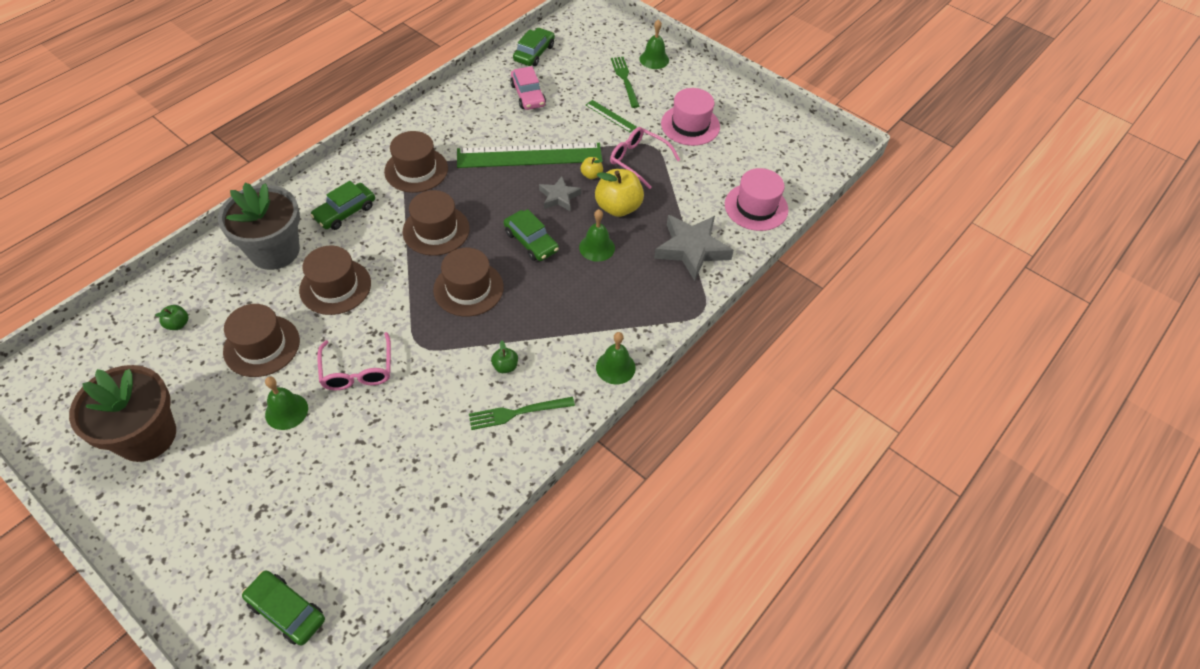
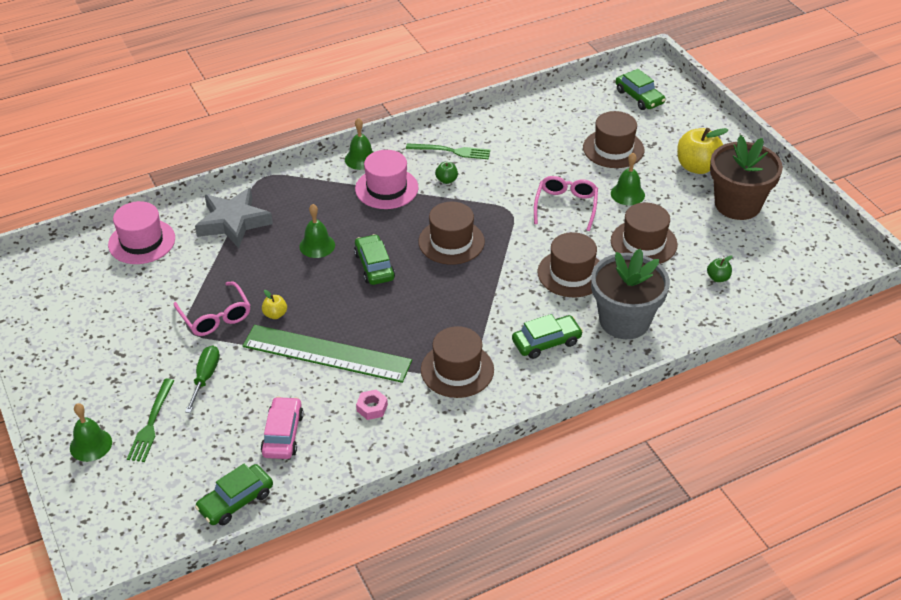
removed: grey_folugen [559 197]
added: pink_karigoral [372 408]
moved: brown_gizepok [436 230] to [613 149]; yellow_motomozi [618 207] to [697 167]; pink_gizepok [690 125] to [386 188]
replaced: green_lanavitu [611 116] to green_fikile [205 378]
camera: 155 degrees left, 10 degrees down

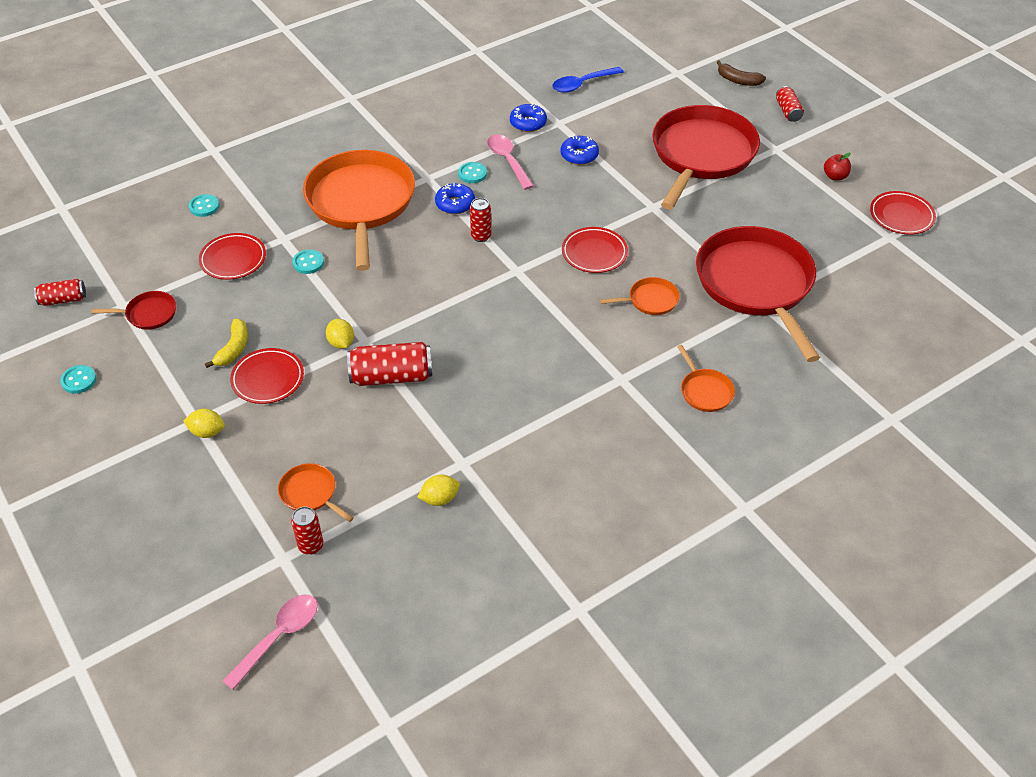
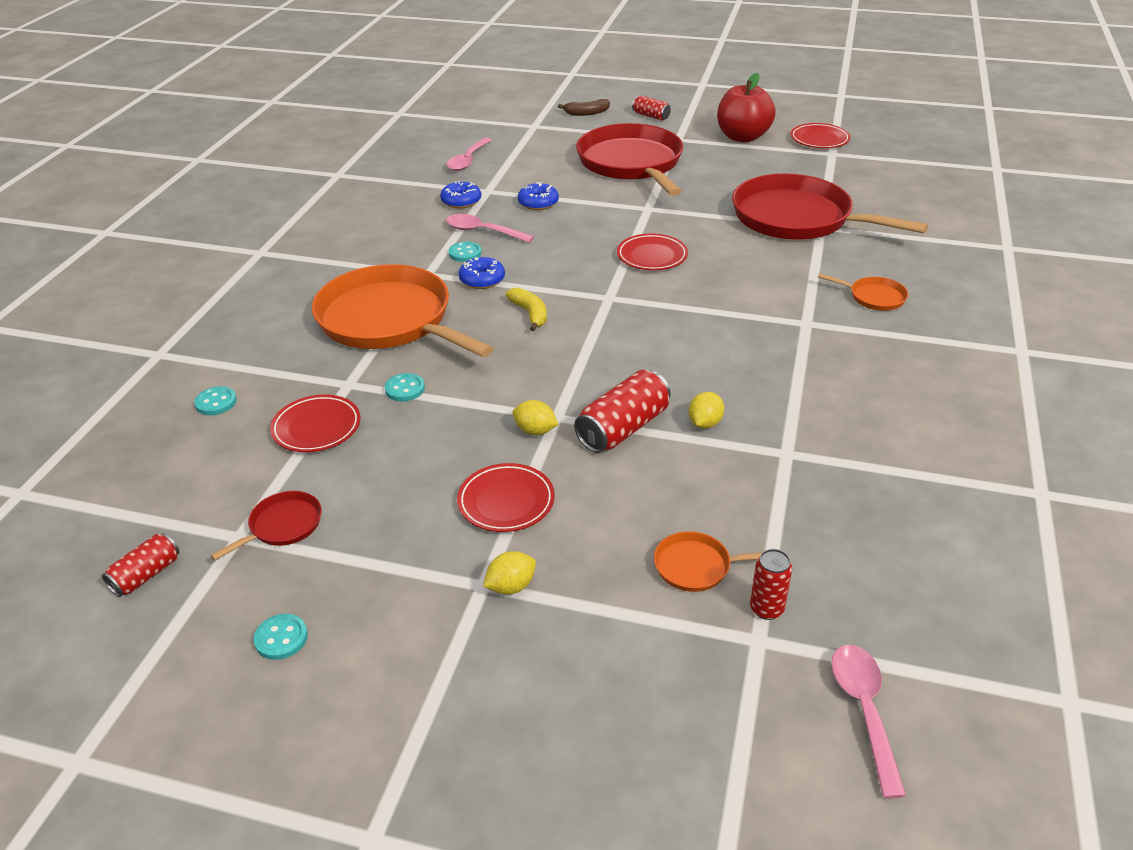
removed: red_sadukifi [481 236]; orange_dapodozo [650 300]
moved: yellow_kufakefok [233 349] to [530 314]; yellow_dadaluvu [439 499] to [705 423]
recoloured: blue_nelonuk [582 84] to pink_nelonuk [468 160]
resized: red_motomozi [835 176] = [742 137] x2.27
camera: 40 degrees left, 10 degrees down

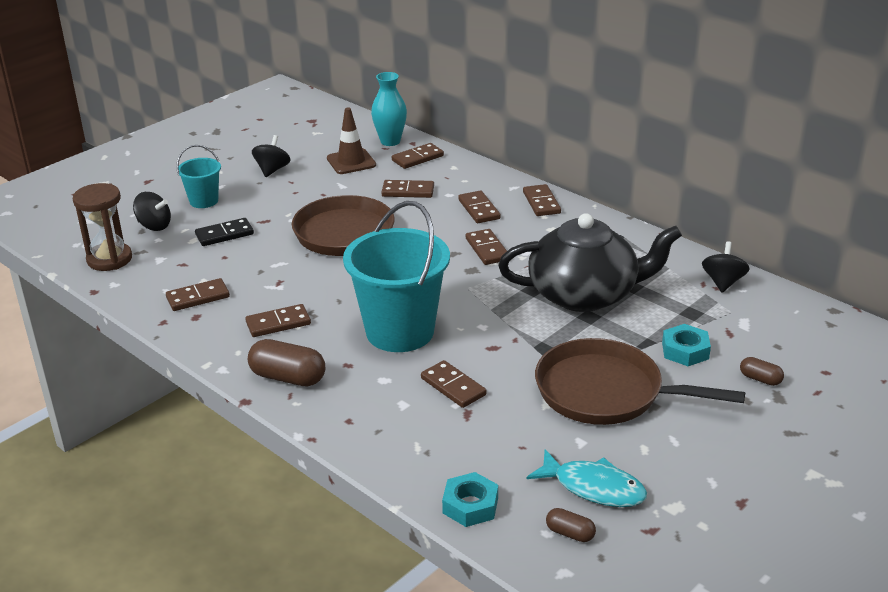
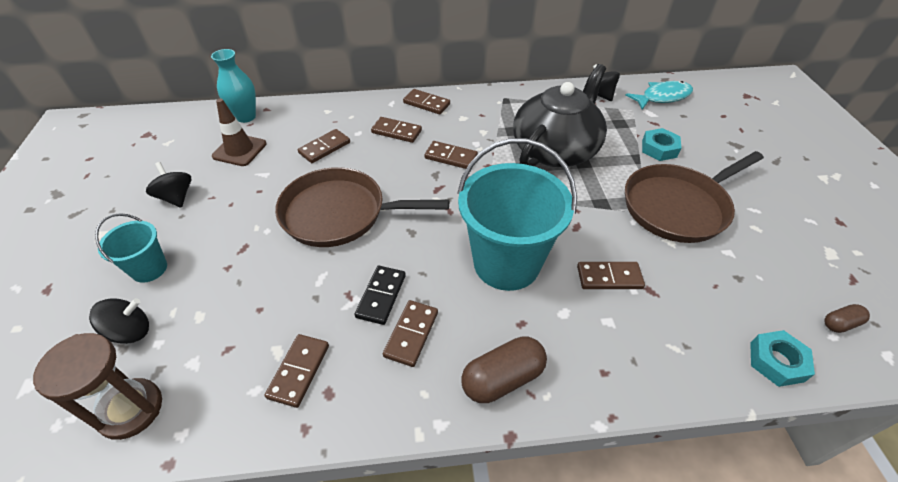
removed: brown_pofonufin [417 158]; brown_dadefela [760 379]
moved: black_pofonufin [224 234] to [381 296]; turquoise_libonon [594 487] to [662 97]
camera: 50 degrees left, 15 degrees up

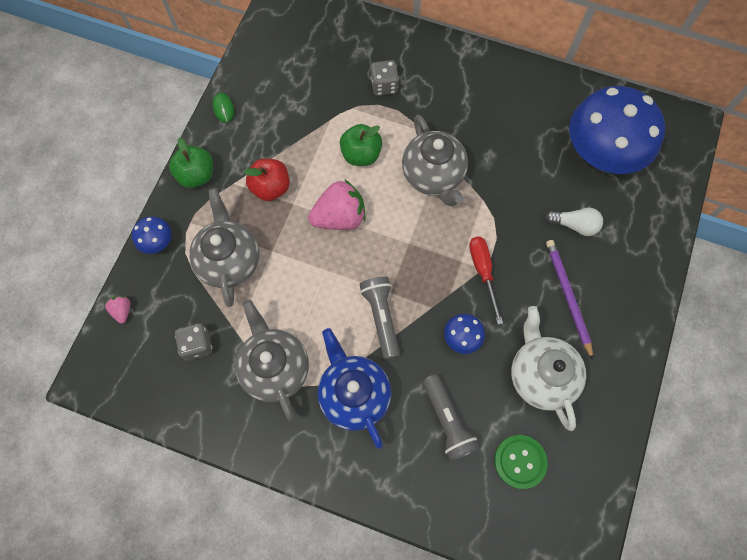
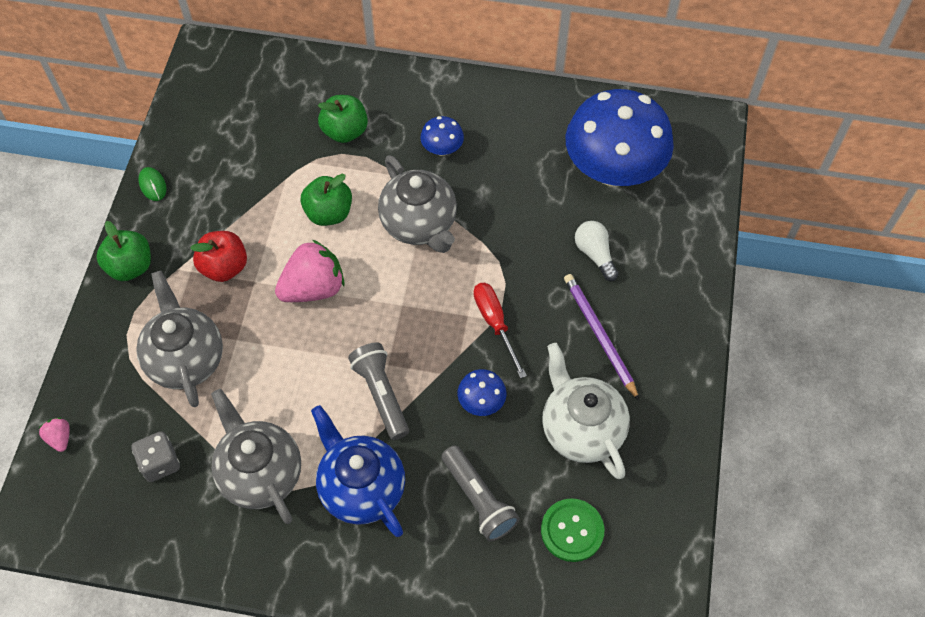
moved: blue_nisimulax [157 242] to [442 149]
replaced: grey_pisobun [384 85] to green_motomozi [345 131]
turned: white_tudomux [574 225] = [595 254] 120 degrees counterclockwise
camera: 10 degrees left, 10 degrees down

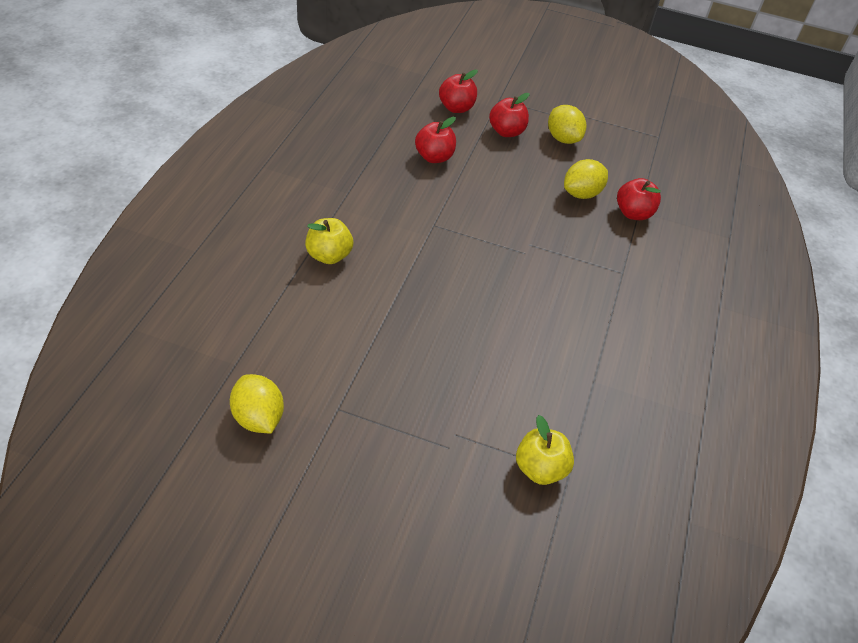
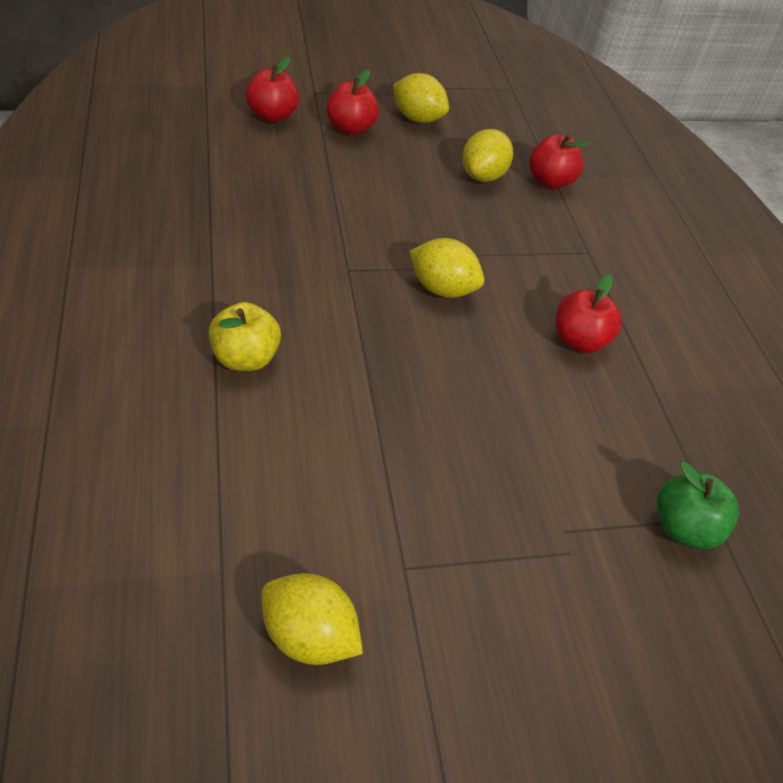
added: yellow_dadaluvu [442 289]
moved: red_motomozi [434 157] to [579 340]
recoloured: yellow_motomozi [540 468] to green_motomozi [683 527]
camera: 30 degrees left, 0 degrees up

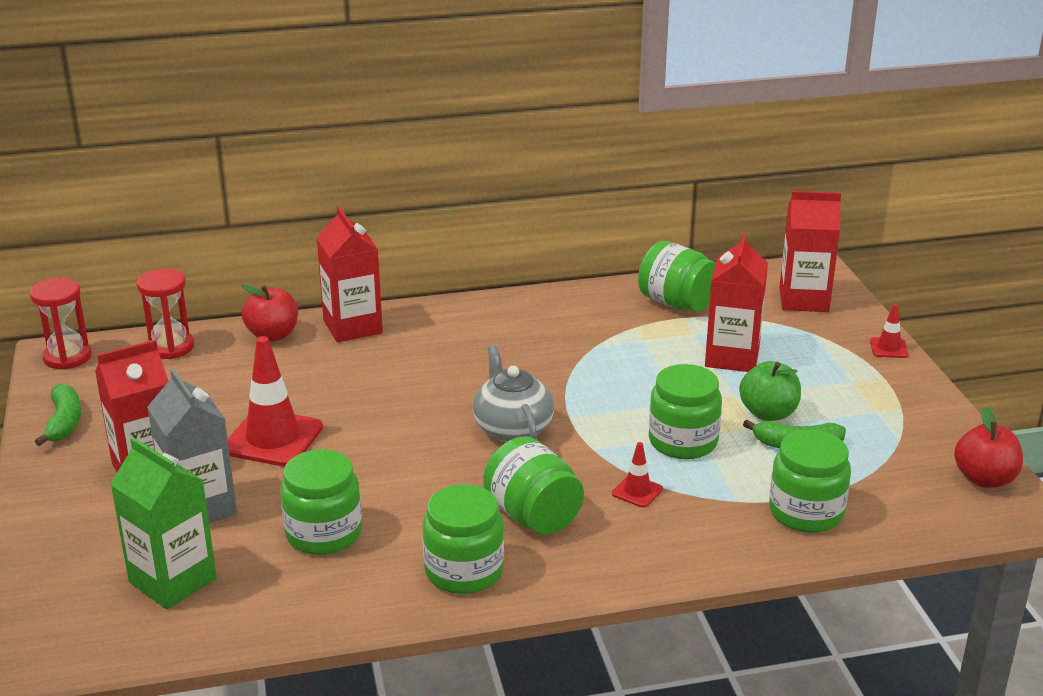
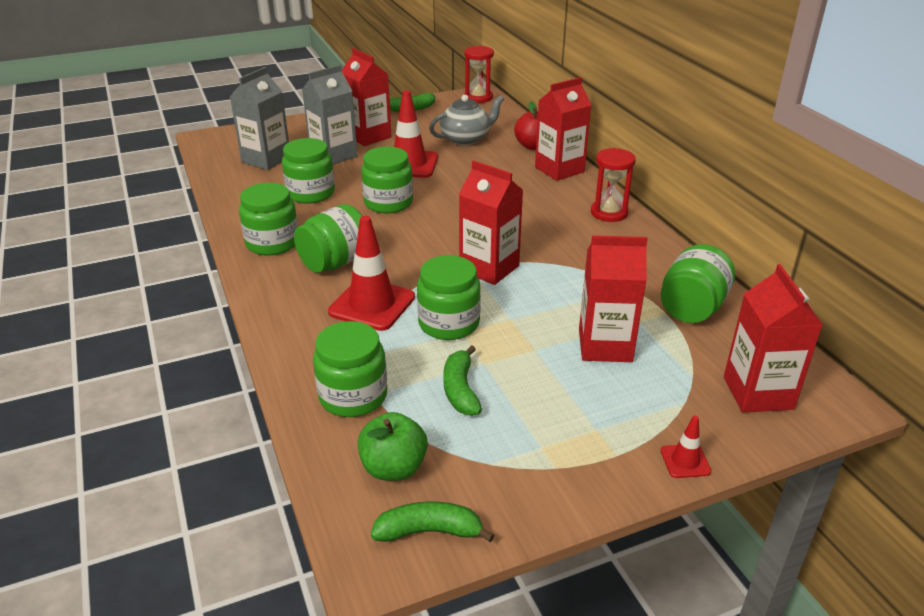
added: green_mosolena [388 203]; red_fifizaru [489 268]
moved: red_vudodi [170 347] to [609 213]; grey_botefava [512 428] to [466 139]; green_motomozi [768 413] to [393 468]
replaced: red_motomozi [984 479] to green_kufakefok [429 531]
recoloured: green_fifizaru [173 580] to grey_fifizaru [266 160]
resized: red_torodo [637 491] = [372 305] x2.09
camera: 80 degrees right, 5 degrees up

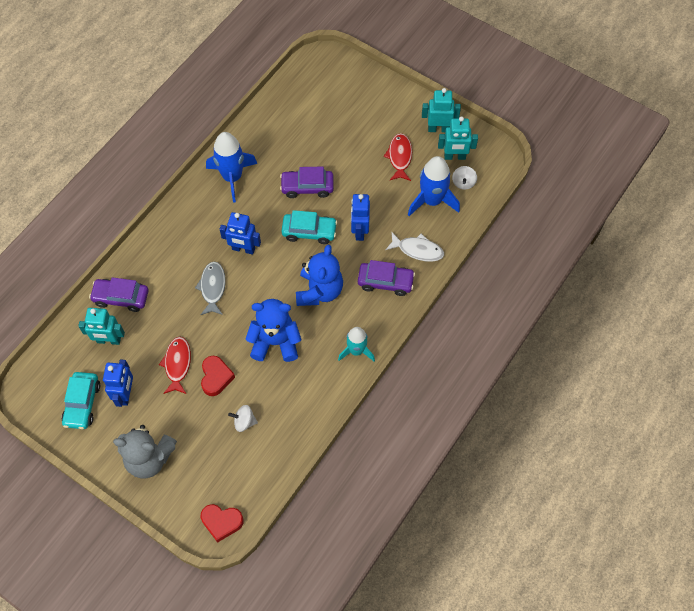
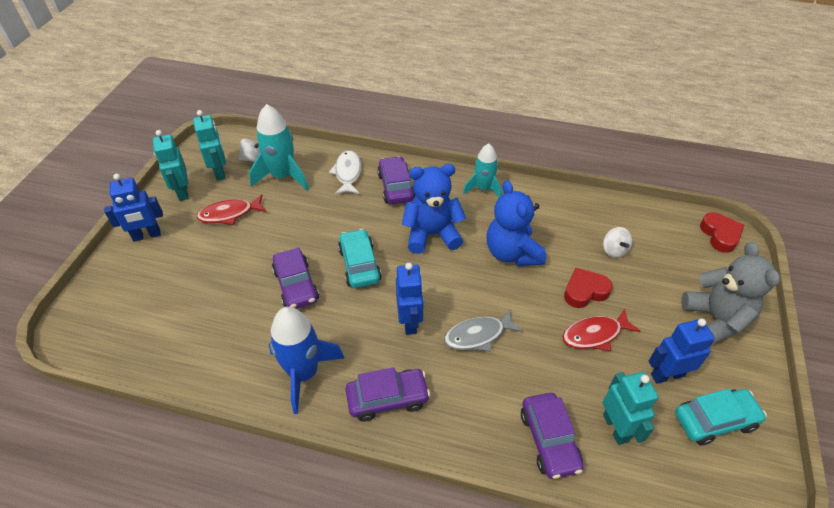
added: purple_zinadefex [387 398]
moved: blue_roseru [359 231] to [147 235]
recoloured: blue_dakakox [432 200] to turquoise_dakakox [283 176]
camera: 110 degrees left, 15 degrees down

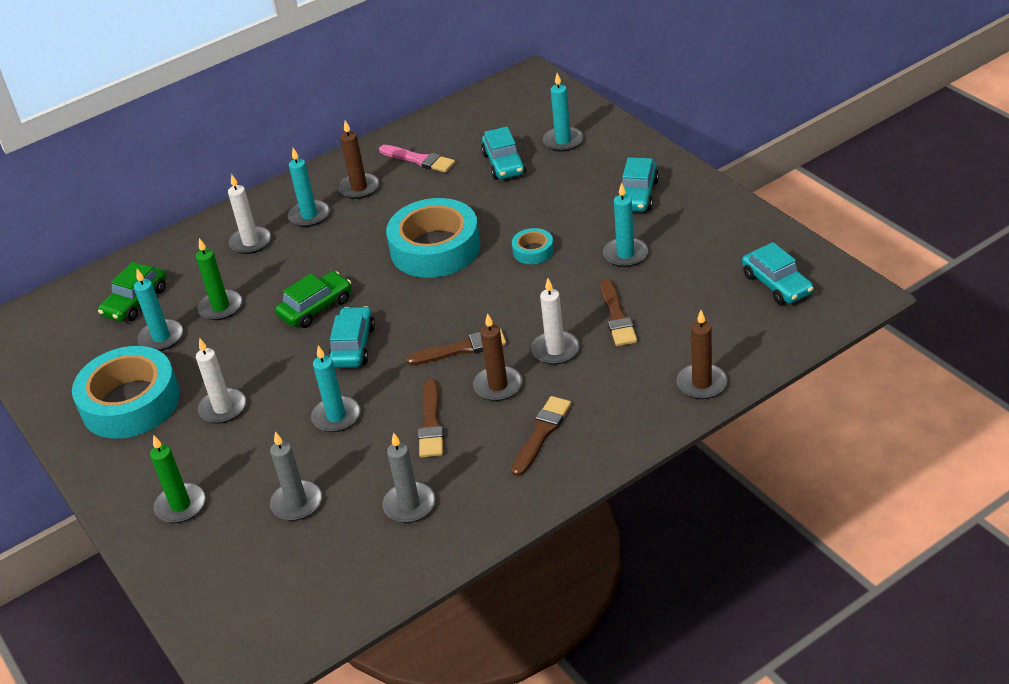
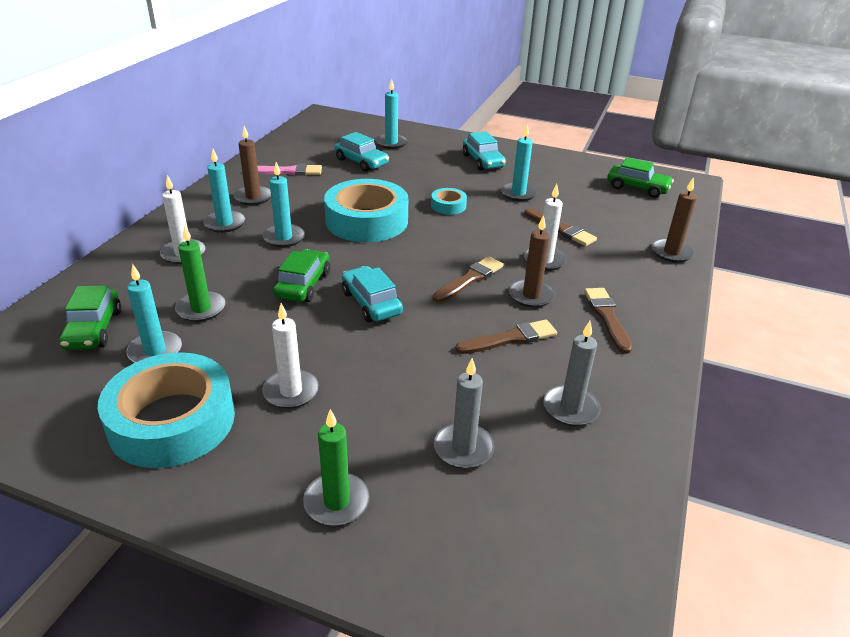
moved: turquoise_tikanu [336 416] to [284 238]
recoloured: turquoise_zinadefex [777 284] to green_zinadefex [637 188]
turned: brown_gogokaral [431 423] = [510 338] 75 degrees counterclockwise
camera: 40 degrees left, 5 degrees down

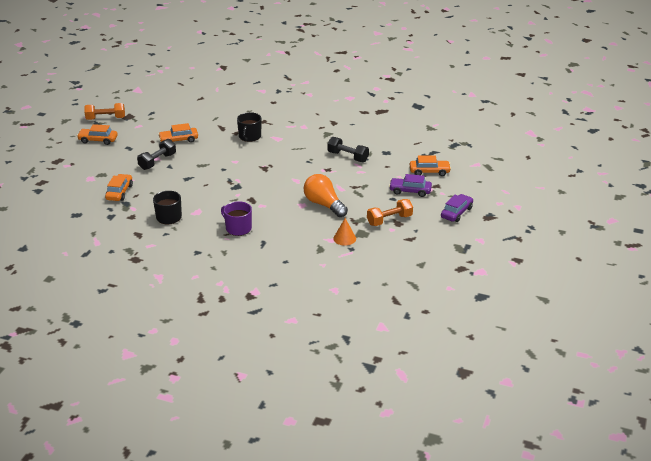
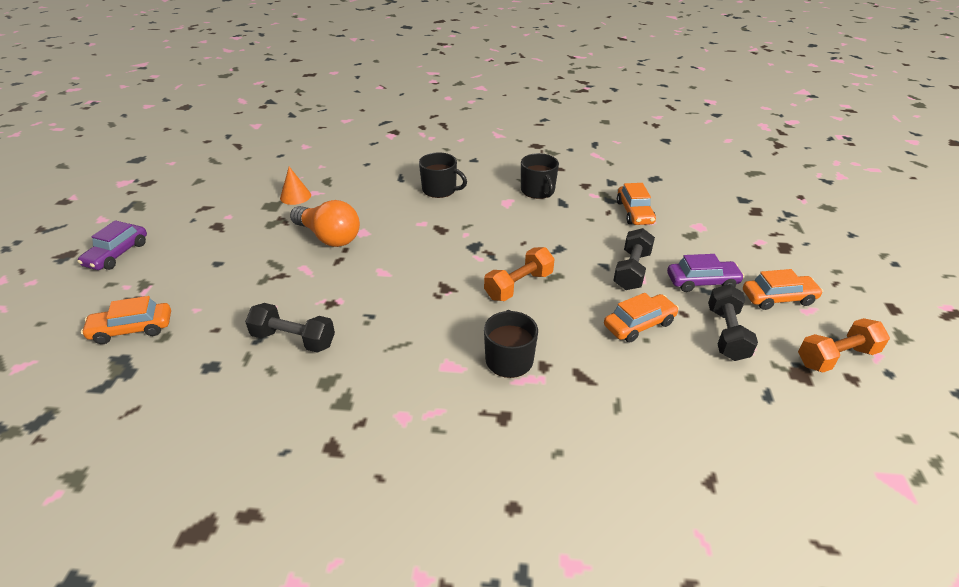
added: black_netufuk [726 334]
moved: orange_netufuk [389 220] to [518 286]; purple_zinadefex [410 191] to [702 282]
recoloured: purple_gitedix [238 228] to black_gitedix [440 190]
camera: 165 degrees right, 5 degrees up

